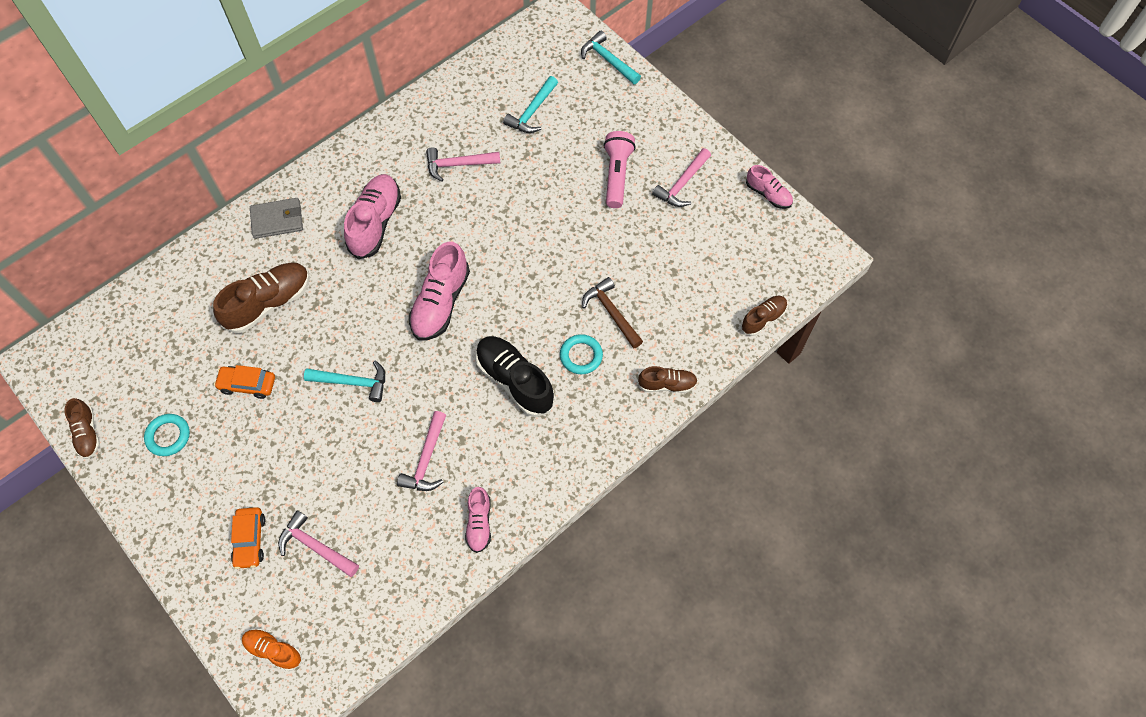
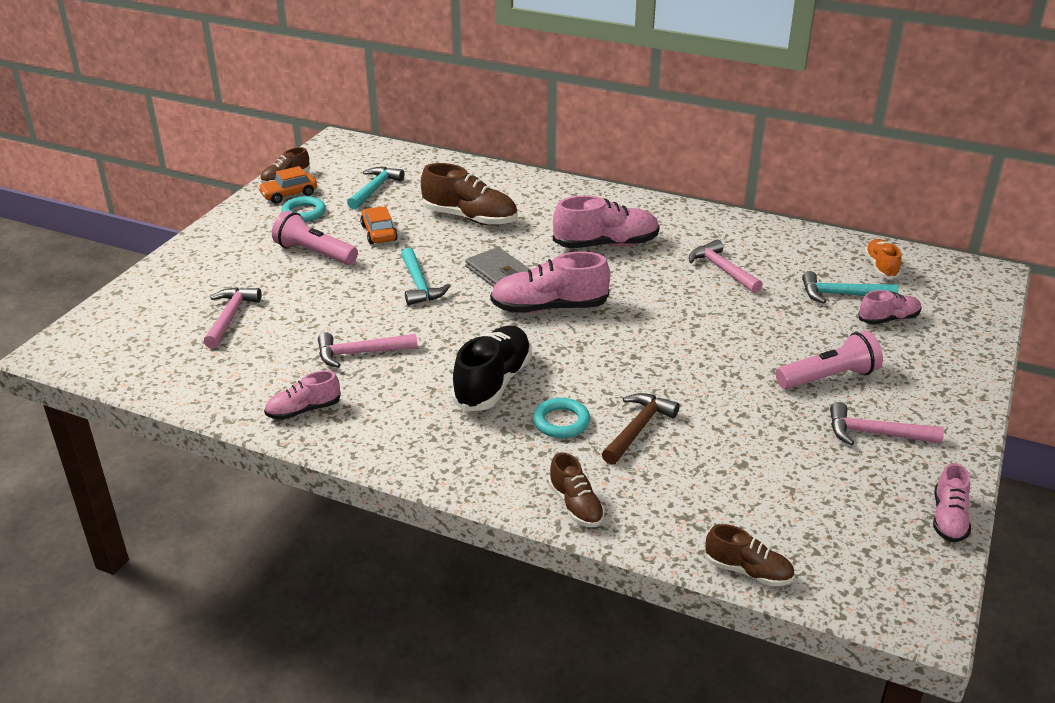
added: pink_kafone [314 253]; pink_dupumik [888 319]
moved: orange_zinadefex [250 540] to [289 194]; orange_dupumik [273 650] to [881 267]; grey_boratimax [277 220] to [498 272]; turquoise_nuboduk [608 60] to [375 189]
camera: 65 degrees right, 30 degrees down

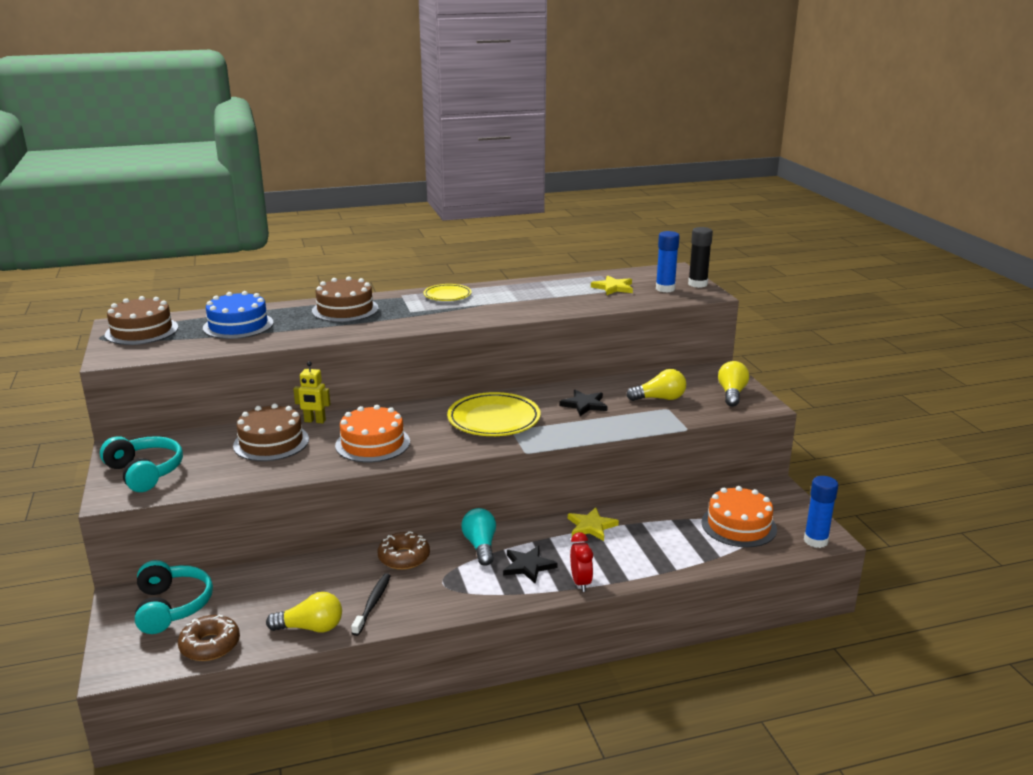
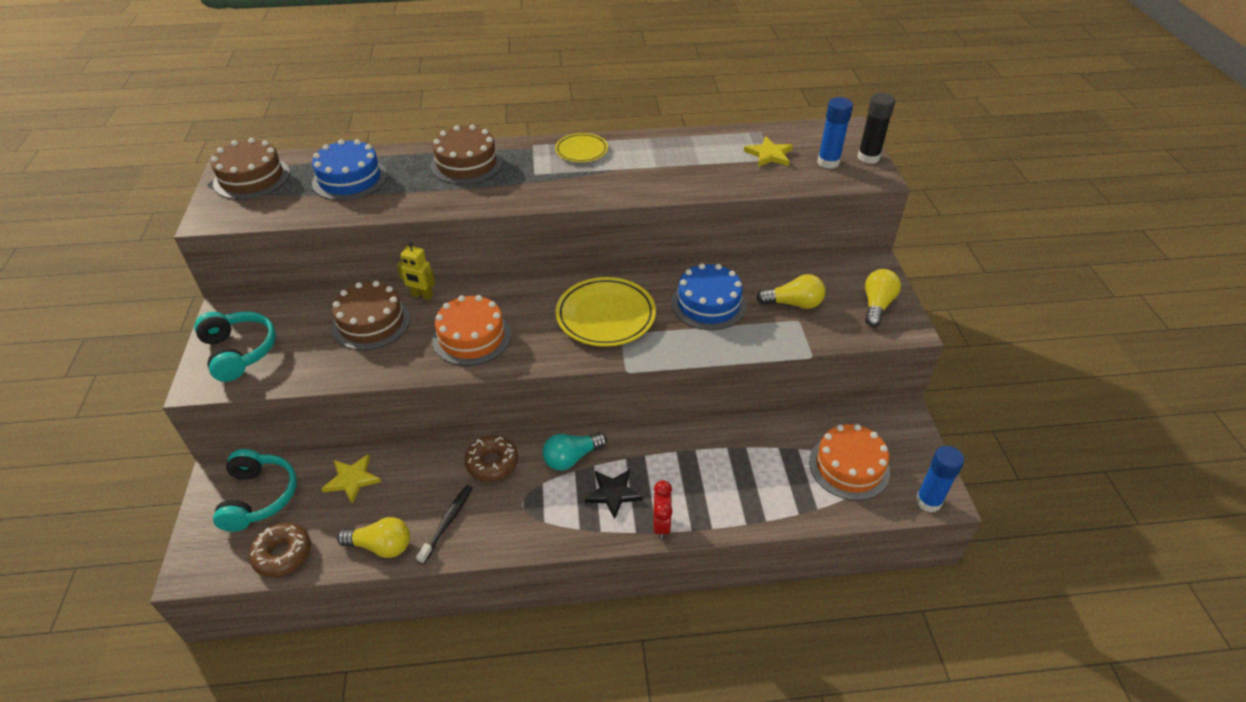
moved: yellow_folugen [591 526] to [352 479]
replaced: black_folugen [584 405] to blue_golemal [708 304]
turned: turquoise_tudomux [480 546] = [571 458] 120 degrees counterclockwise
camera: 10 degrees right, 20 degrees up

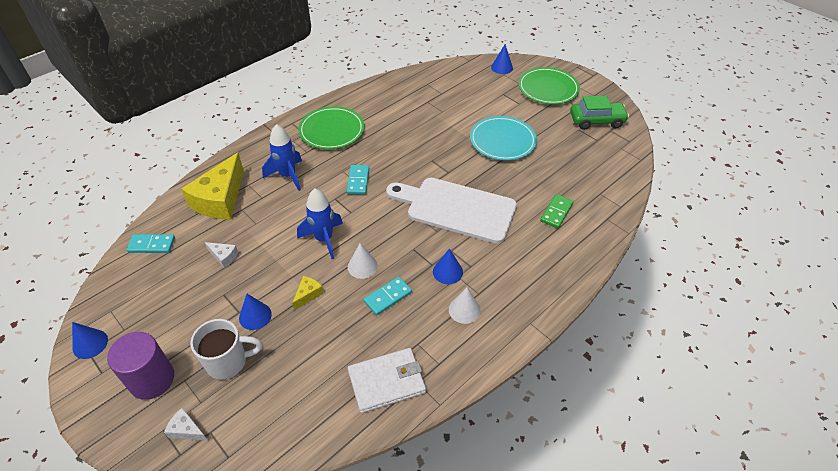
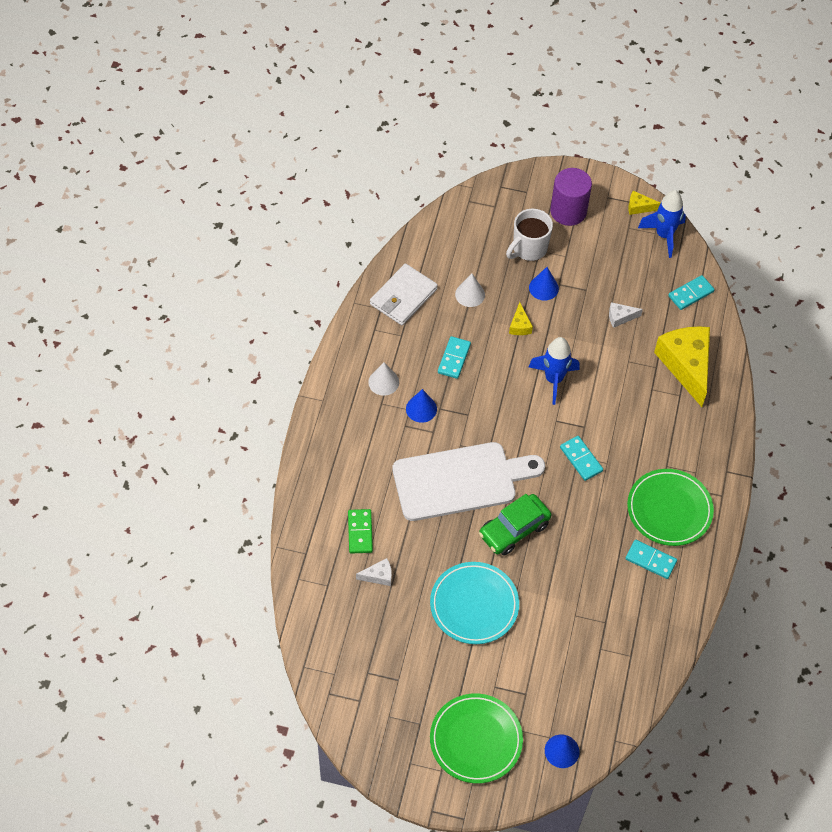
added: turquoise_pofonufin [650 560]
moved: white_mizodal [186 430] to [378 576]; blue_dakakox [288 176] to [664 235]; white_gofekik [362 266] to [470 294]; green_zinadefex [596 121] to [514 529]
replaced: blue_gofekik [90 344] to yellow_mizodal [639 207]
camera: 145 degrees right, 10 degrees up

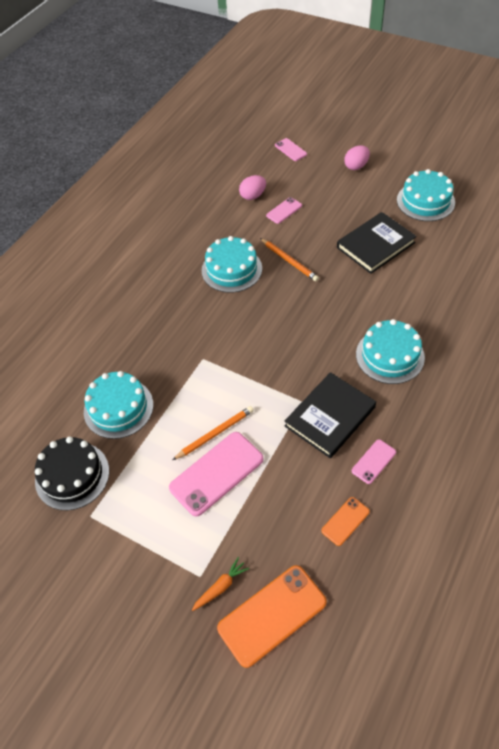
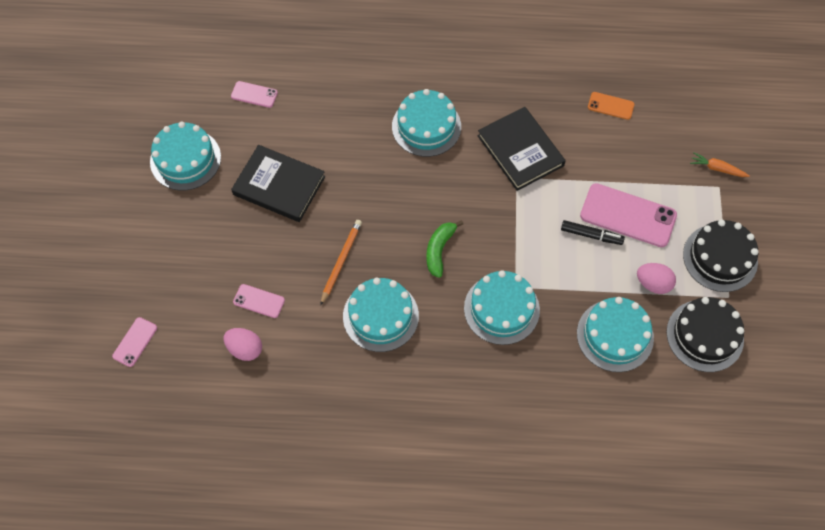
removed: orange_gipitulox [272 615]
added: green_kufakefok [439 250]; turquoise_golemal [501 309]; black_golemal [720 258]
moved: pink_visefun [356 166] to [653 284]; pink_gipitulox [373 461] to [254 94]
replaced: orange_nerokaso [215 433] to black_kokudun [591 235]
turned: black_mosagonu [330 417] = [520 151] 45 degrees clockwise
camera: 120 degrees left, 10 degrees up

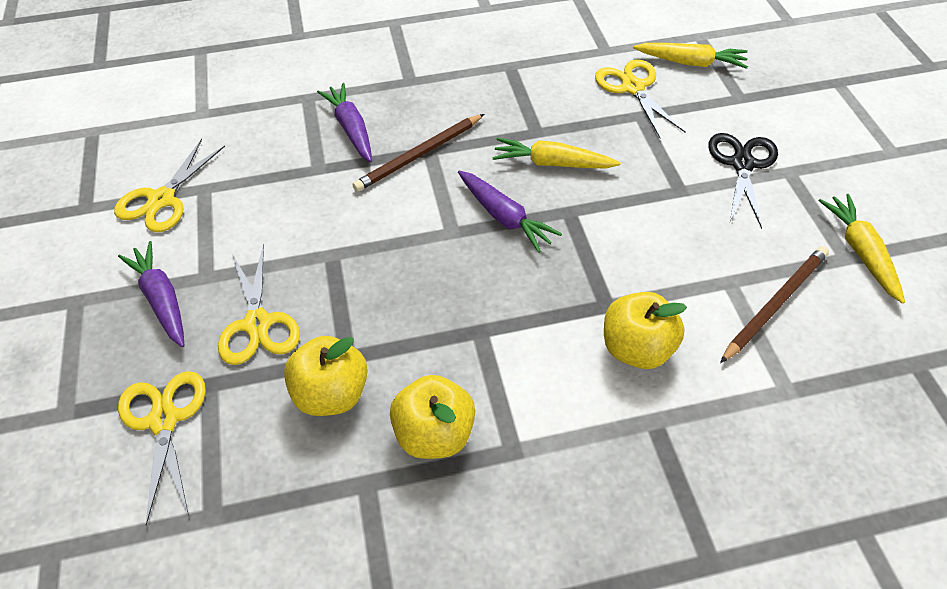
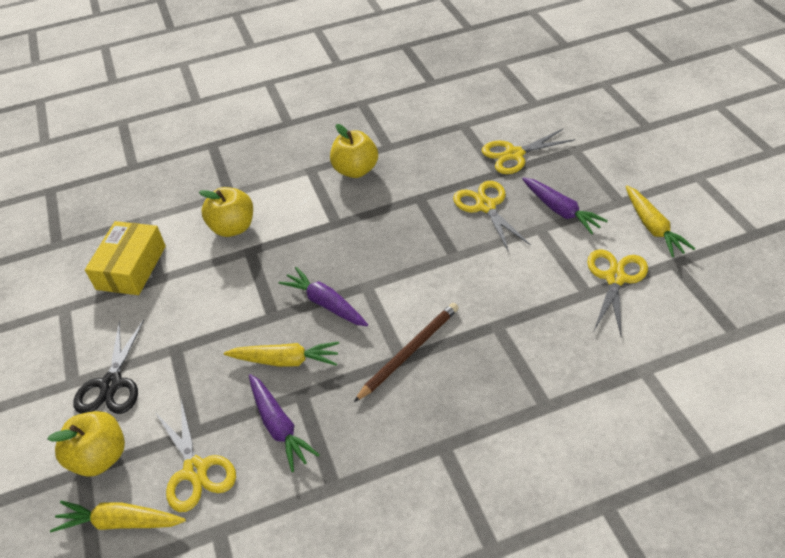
moved: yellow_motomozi [332 394] to [100 457]; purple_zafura [351 129] to [279 426]; yellow_zafura [860 252] to [652 227]
replaced: brown_nerokaso [775 304] to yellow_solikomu [131 267]
turned: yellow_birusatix [164 419] = [514 154] 90 degrees clockwise
camera: 175 degrees right, 5 degrees down

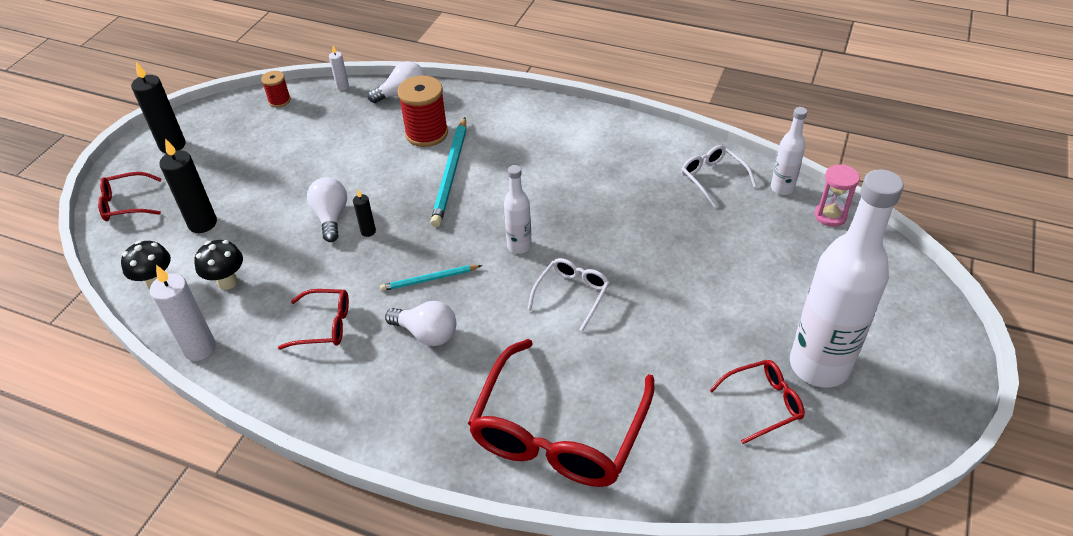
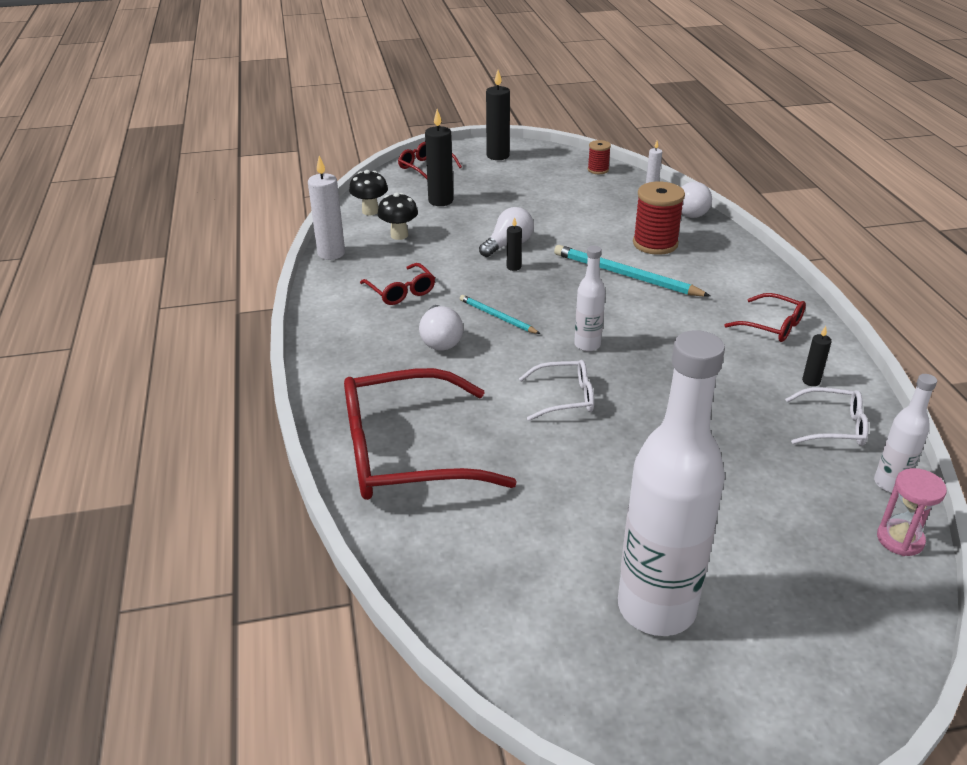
added: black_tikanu [811 381]
moved: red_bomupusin [762 404] to [771 326]
turned: turquoise_nerokaso [451 174] = [625 275] 60 degrees clockwise; white_bomupusin [713 178] = [832 426] 75 degrees clockwise
camera: 55 degrees right, 10 degrees down

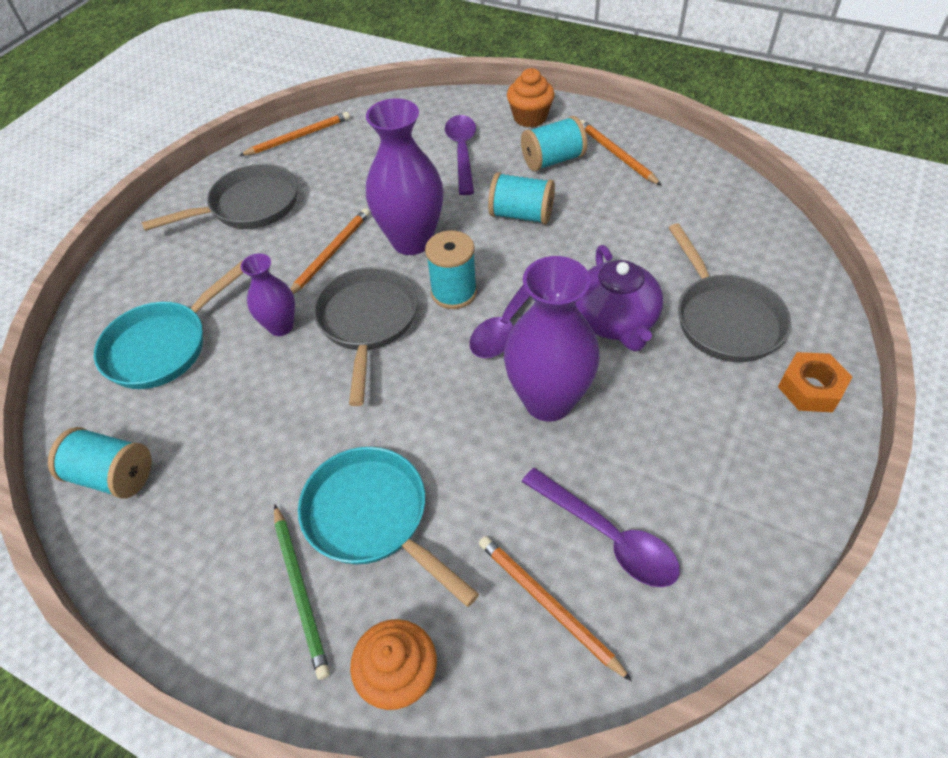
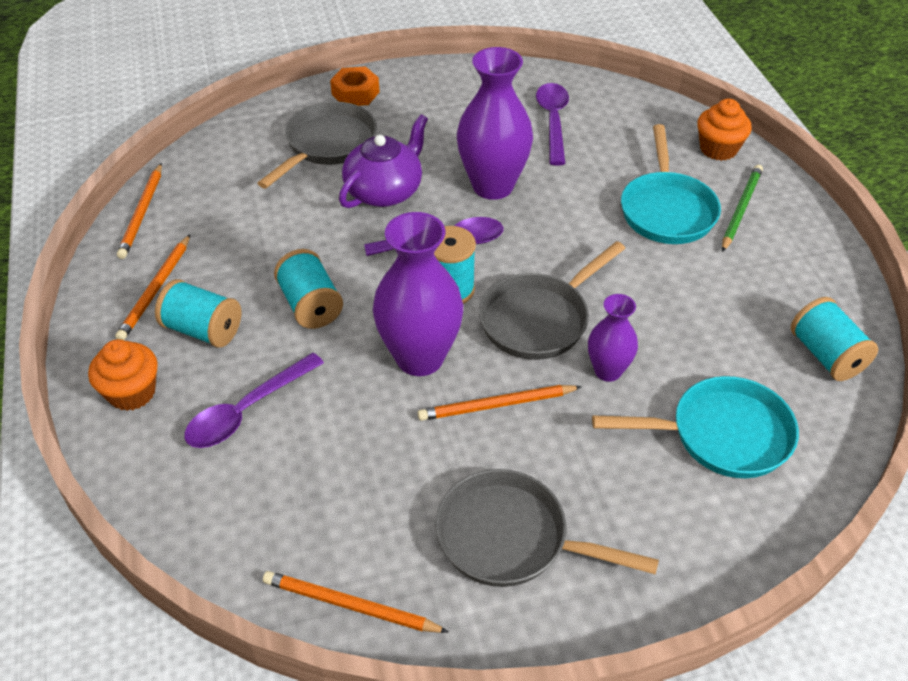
moved: orange_nerokaso [548 605] to [142 213]
camera: 135 degrees left, 5 degrees down

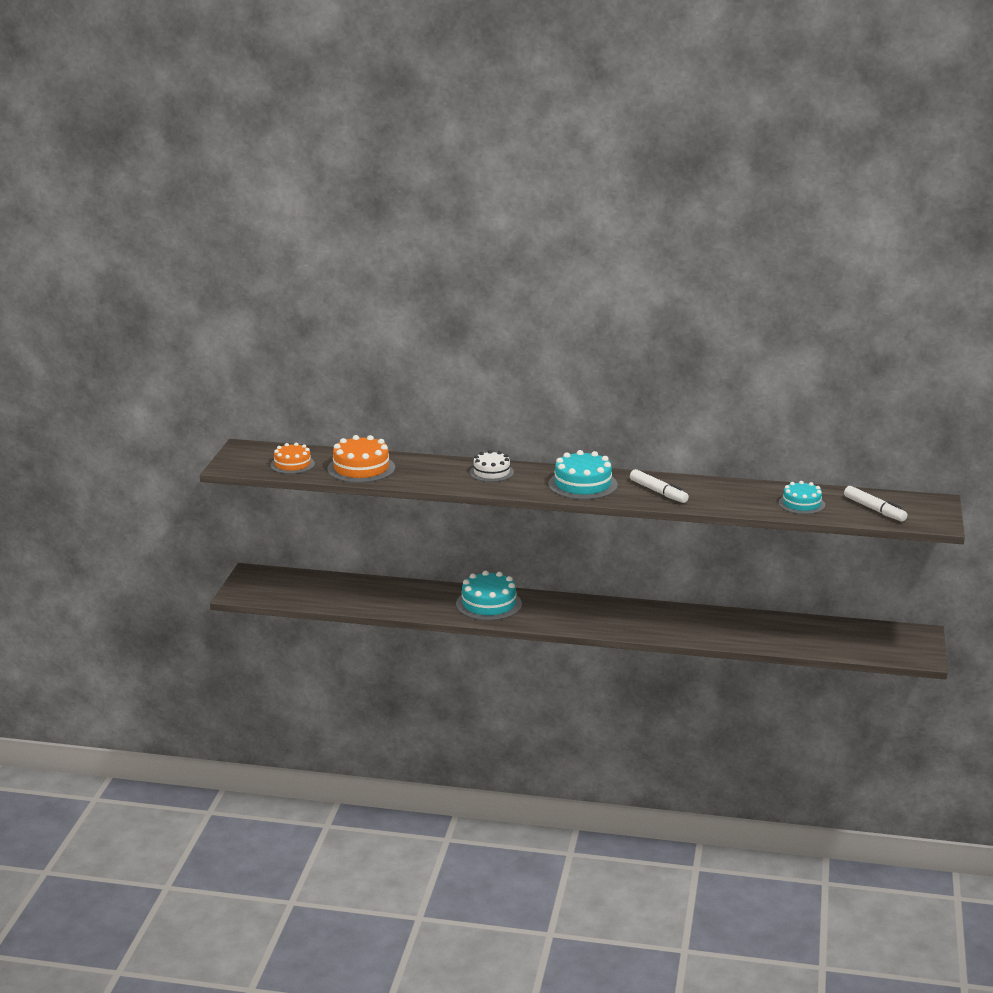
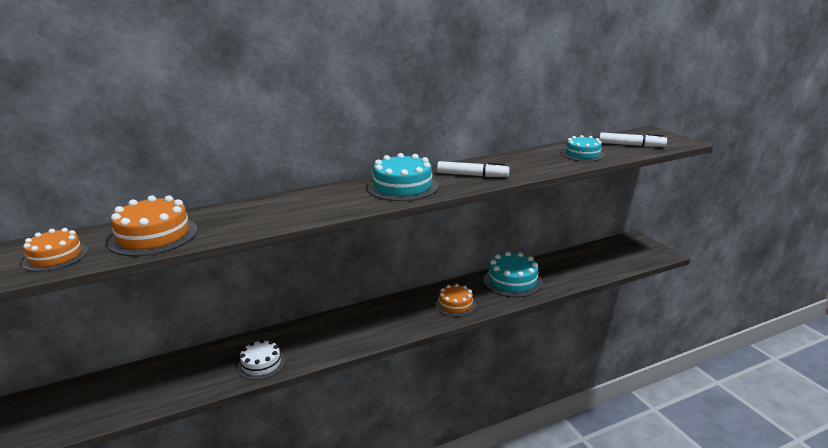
added: orange_golemal [455 305]
moved: turquoise_golemal [489 604] to [512 281]; white_golemal [491 472] to [261 364]
camera: 35 degrees left, 0 degrees up

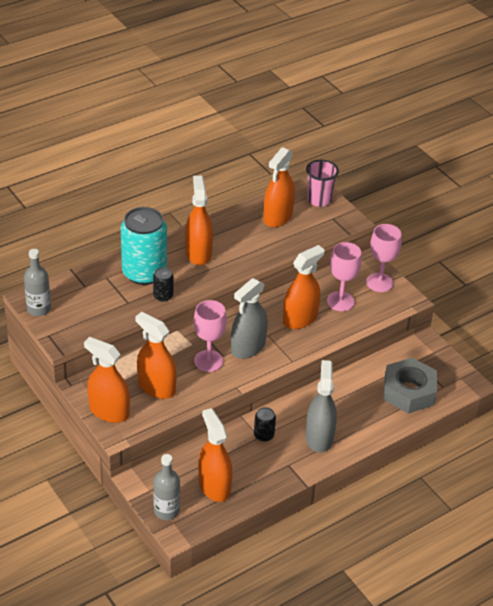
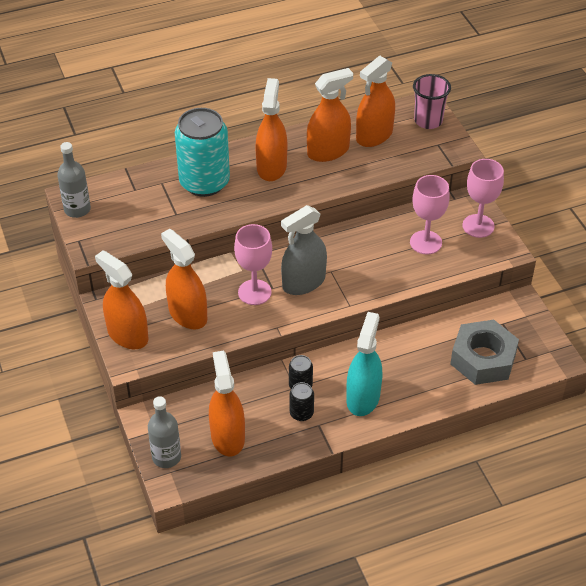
moved: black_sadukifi [163 296] to [301 413]; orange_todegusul [300 319] to [328 151]
recoloured: grey_todegusul [319 437] to turquoise_todegusul [363 398]
camera: 15 degrees right, 5 degrees up

